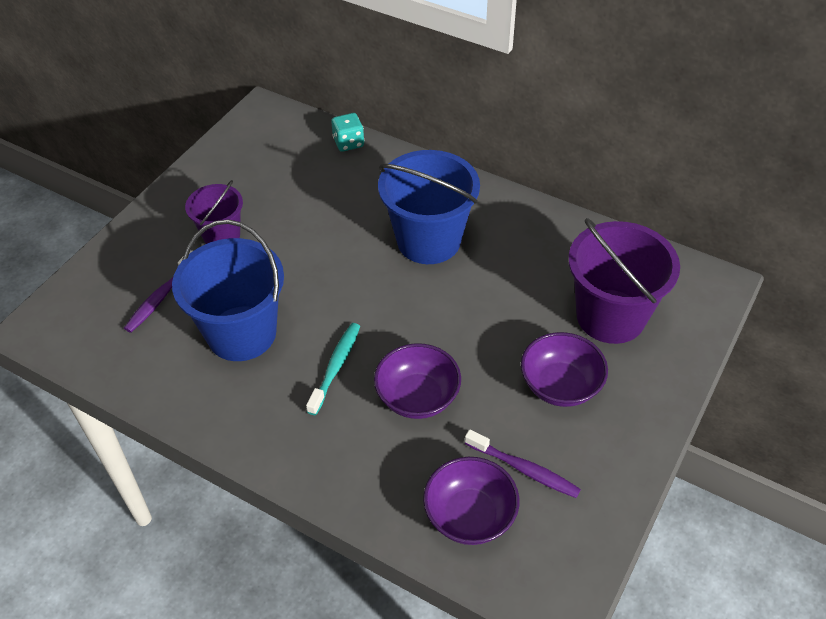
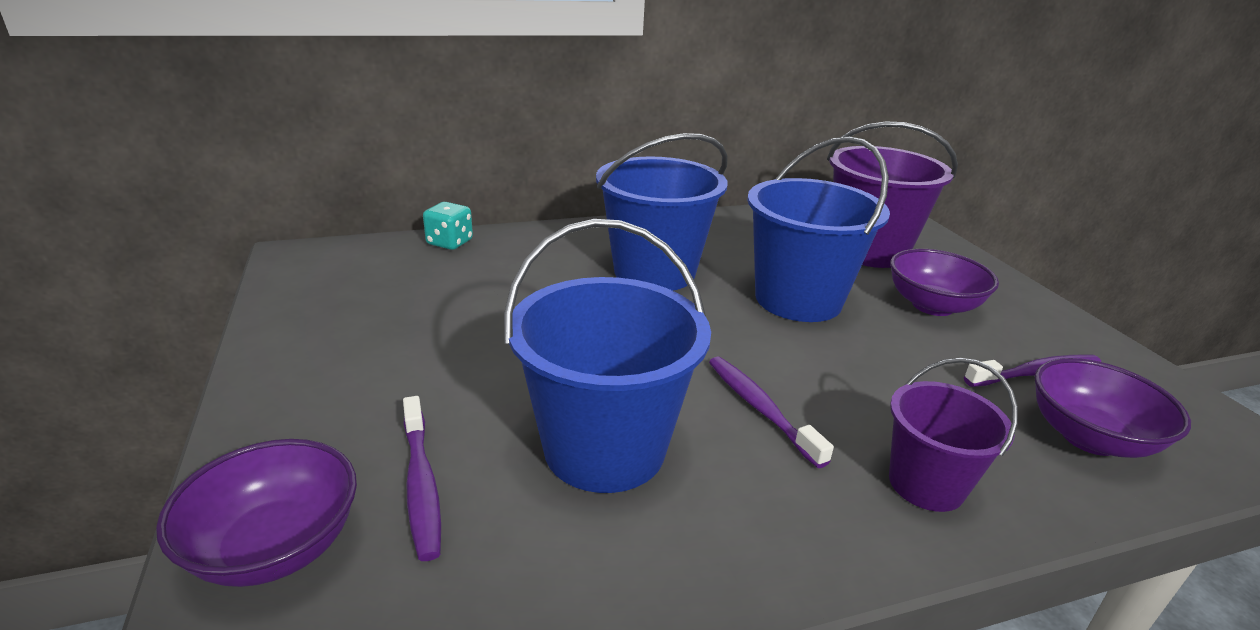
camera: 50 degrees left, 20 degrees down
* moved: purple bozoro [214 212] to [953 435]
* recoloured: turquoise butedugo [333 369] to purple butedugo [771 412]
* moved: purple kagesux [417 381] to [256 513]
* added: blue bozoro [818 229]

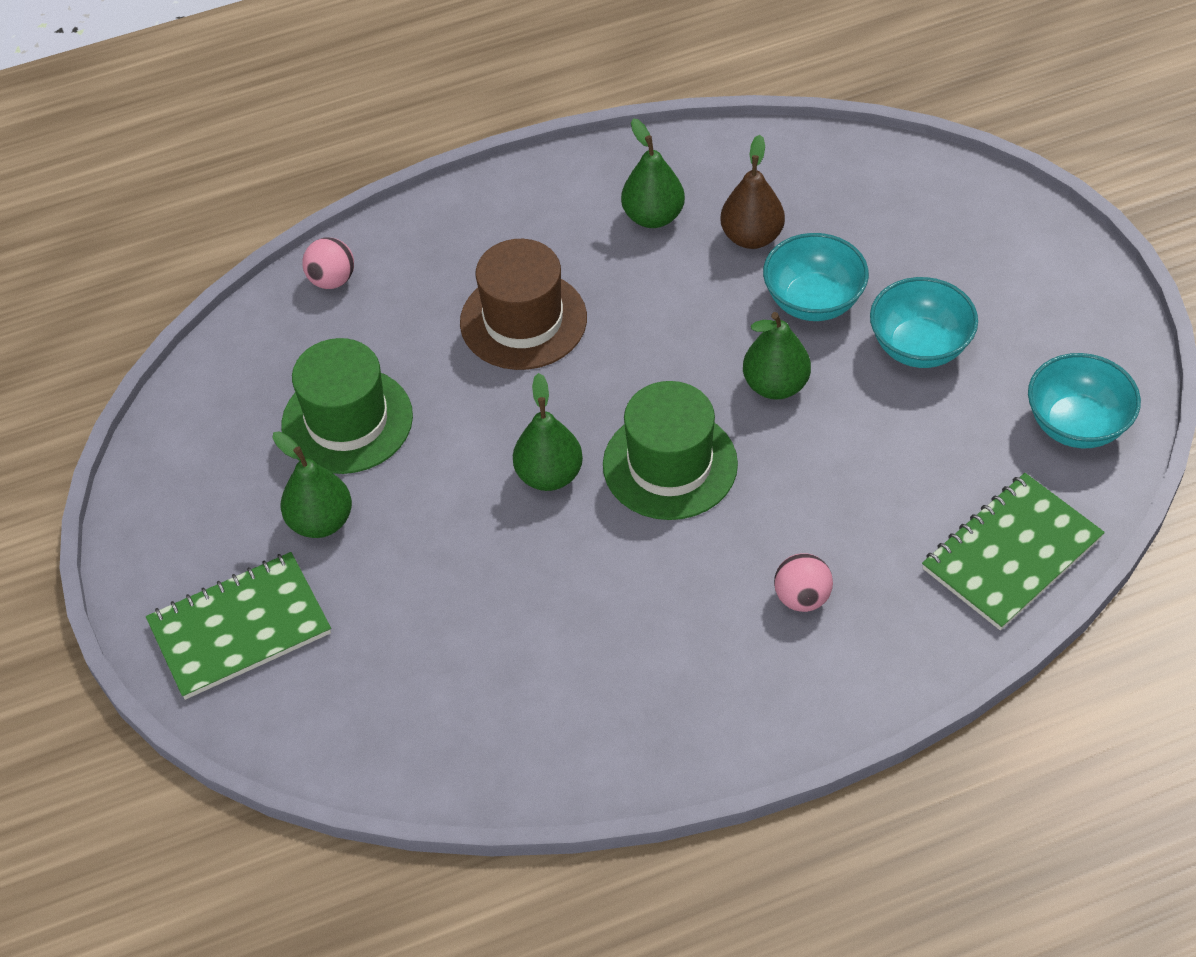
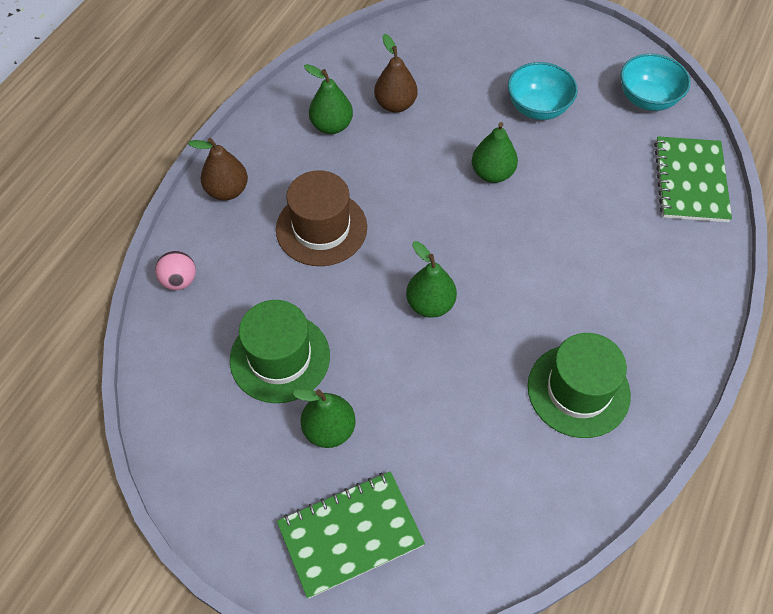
camera: 45 degrees left, 5 degrees up
* removed: turquoise kagesux [816 277]
* moved: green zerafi [670 450] to [579 385]
* turned: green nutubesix [238 626] = [351 535] 45 degrees clockwise
* removed: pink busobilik [803 582]
* added: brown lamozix [218 169]

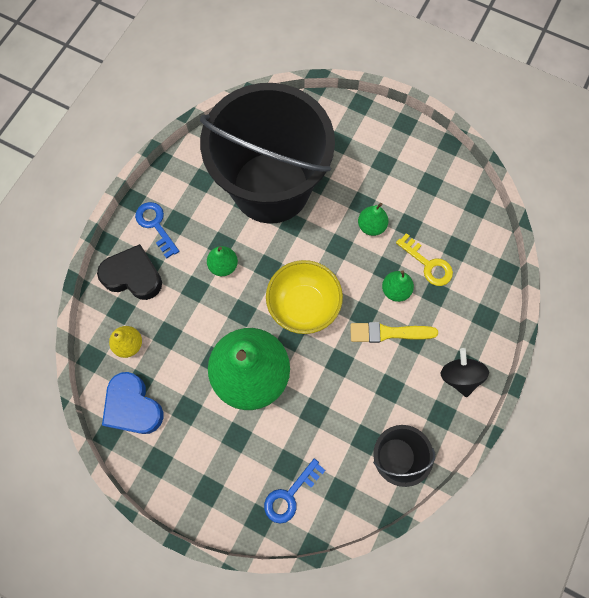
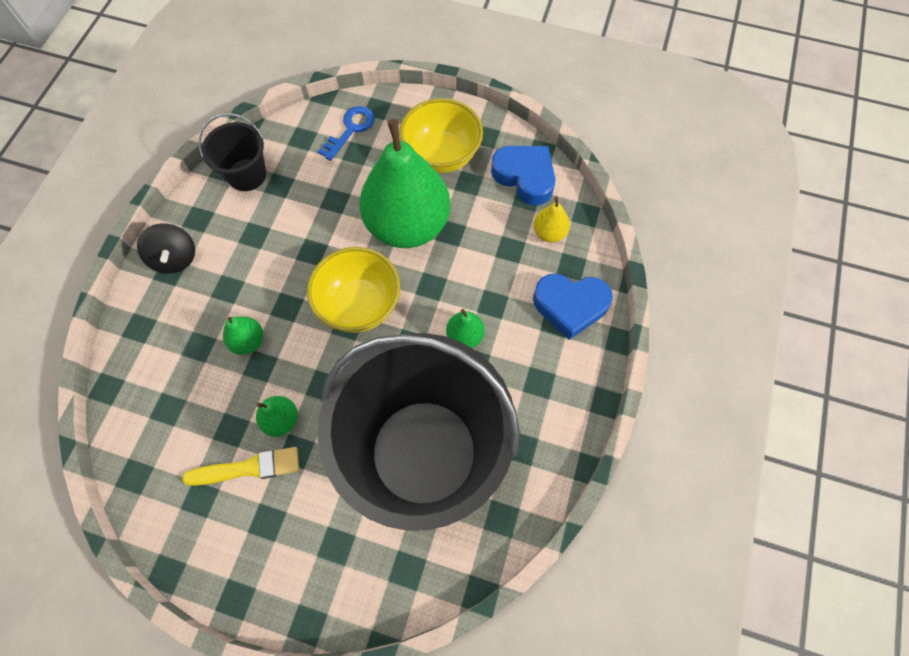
camera: 170 degrees right, 5 degrees down
* removed: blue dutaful [157 230]
* removed: yellow dutaful [424 259]
* recoloured: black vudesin [129 272] to blue vudesin [573 307]
* moved: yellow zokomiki [394 332] to [240 466]
* added: yellow kagesux [441 135]

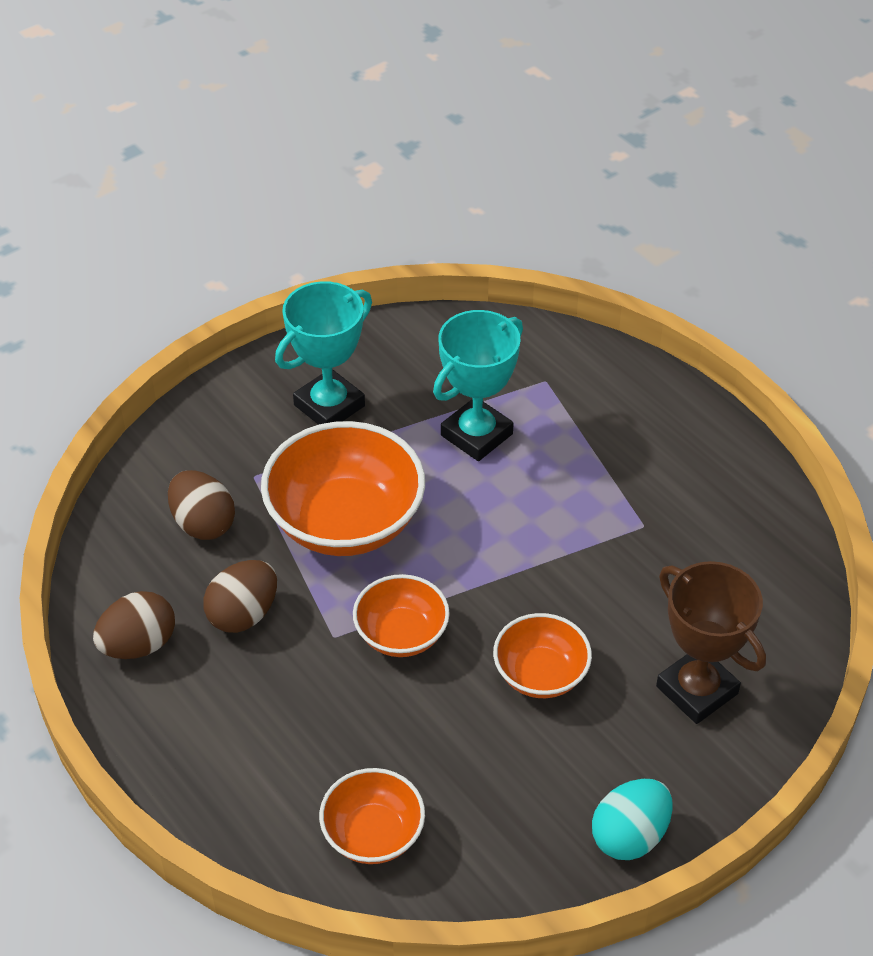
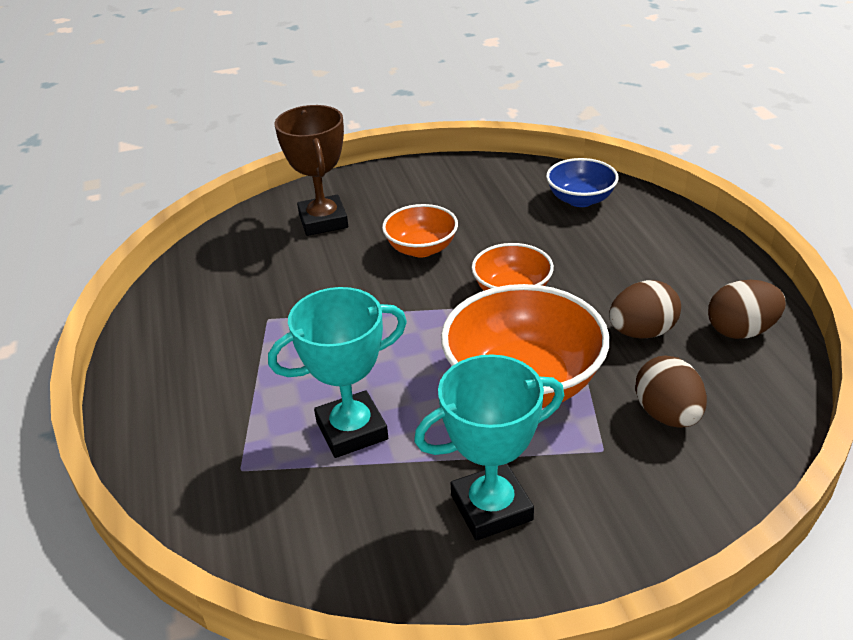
camera: 155 degrees left, 10 degrees down
* recoloured: orange kagesux [372 816] to blue kagesux [582 182]
* removed: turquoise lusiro [632 819]

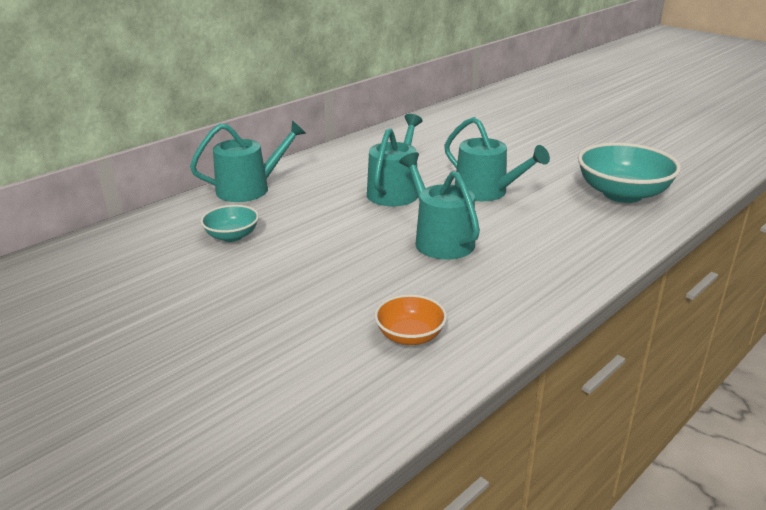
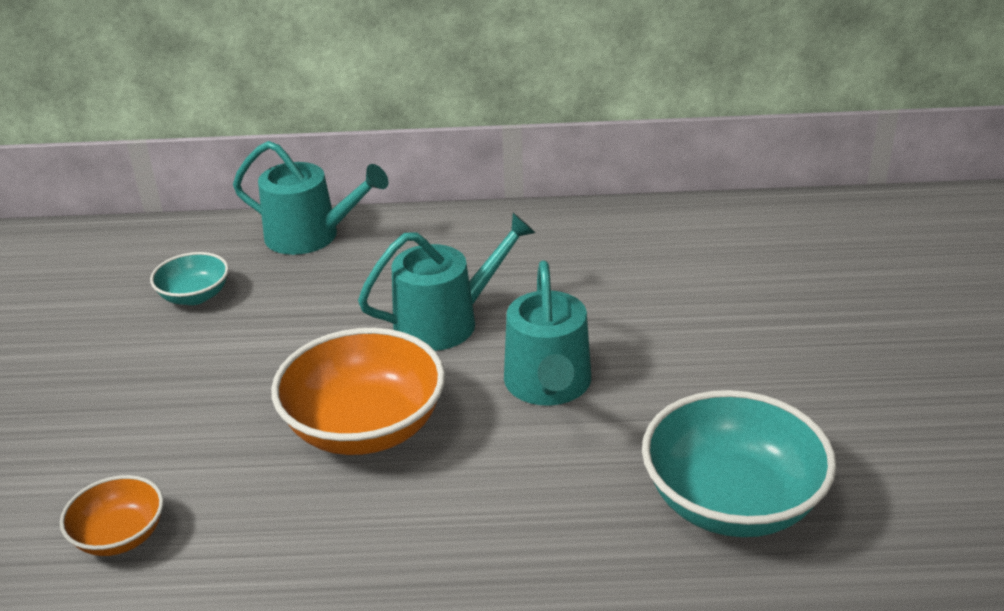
camera: 45 degrees right, 5 degrees up
* replaced: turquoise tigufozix [439 206] to orange kagesux [358 391]

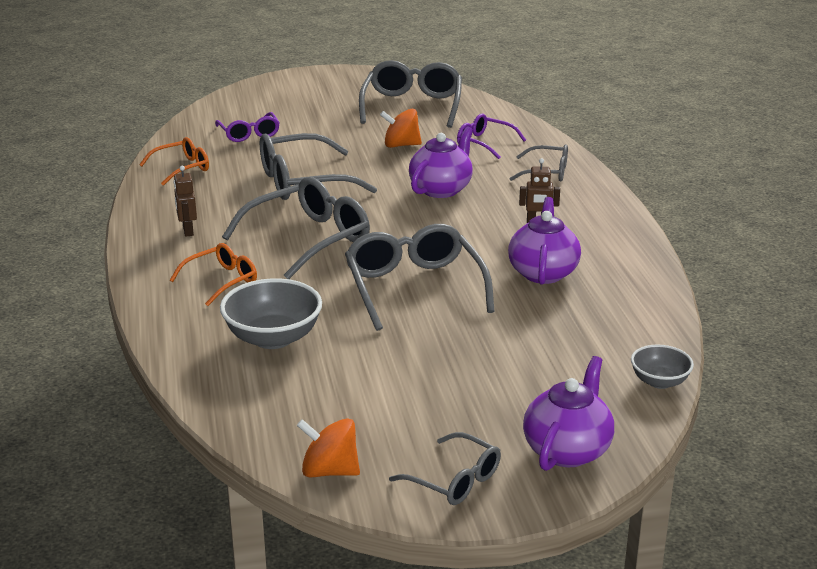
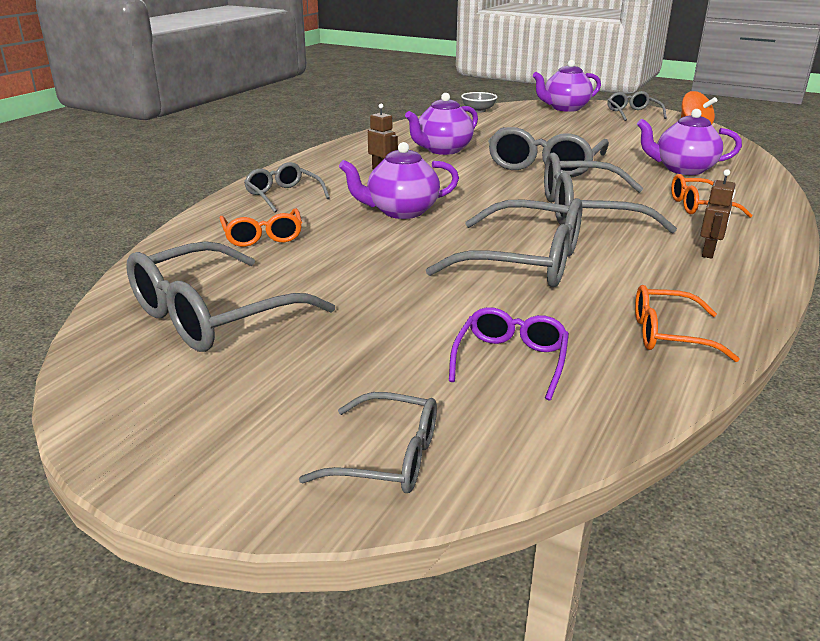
camera: 140 degrees left, 0 degrees up
* removed: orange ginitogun [401 128]
* recoloured: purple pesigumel [491 136] to orange pesigumel [261 227]
* replaced: grey kagesux [271 313] to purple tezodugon [689 142]
* added: grey pesigumel [368 442]

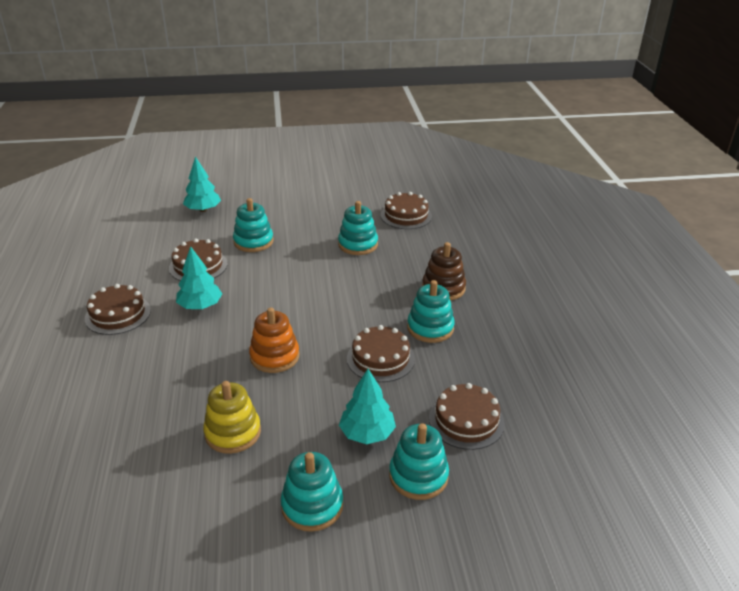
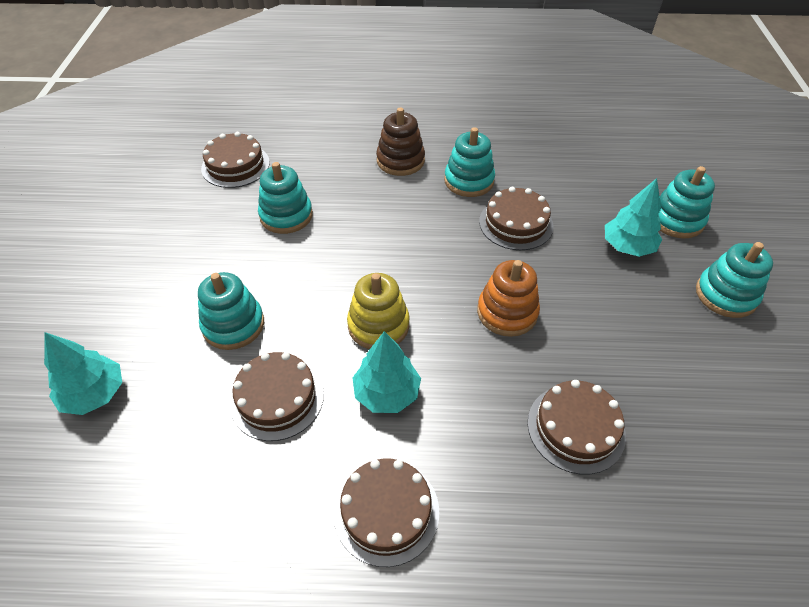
camera: 80 degrees left, 15 degrees up
* moved: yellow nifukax [232 417] to [378 311]
* moved: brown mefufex [467 416] to [577 427]

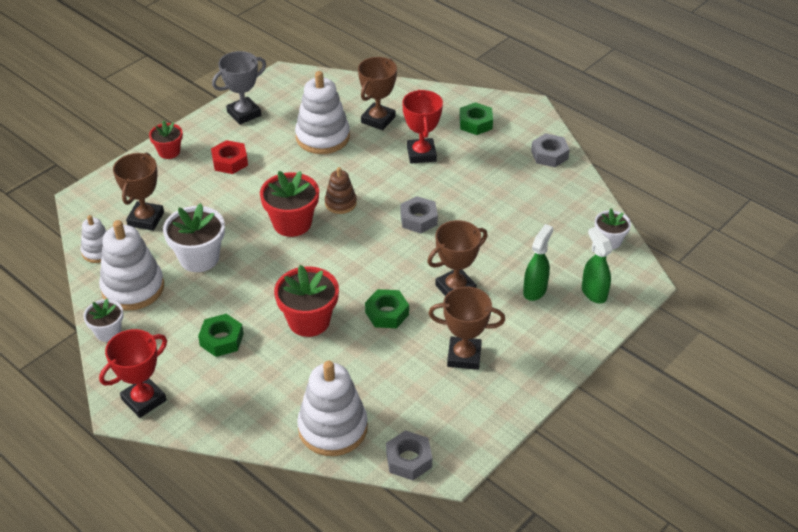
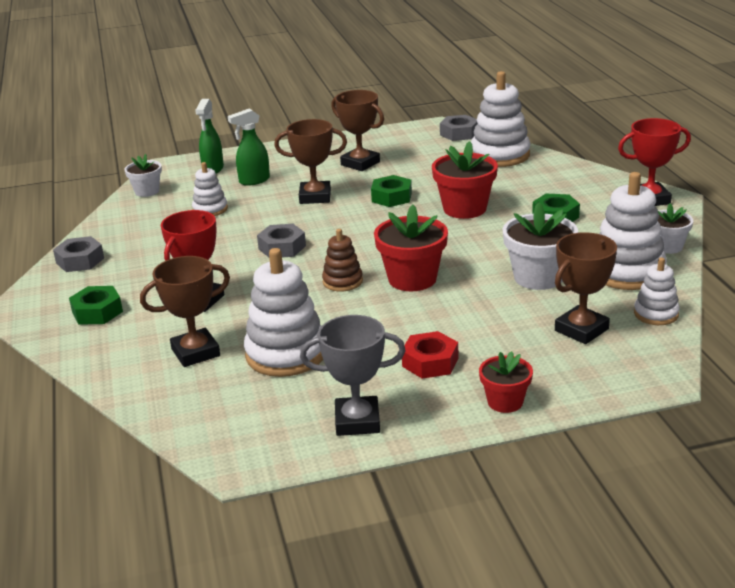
camera: 145 degrees left, 15 degrees down
* added: white nifukax [210 189]

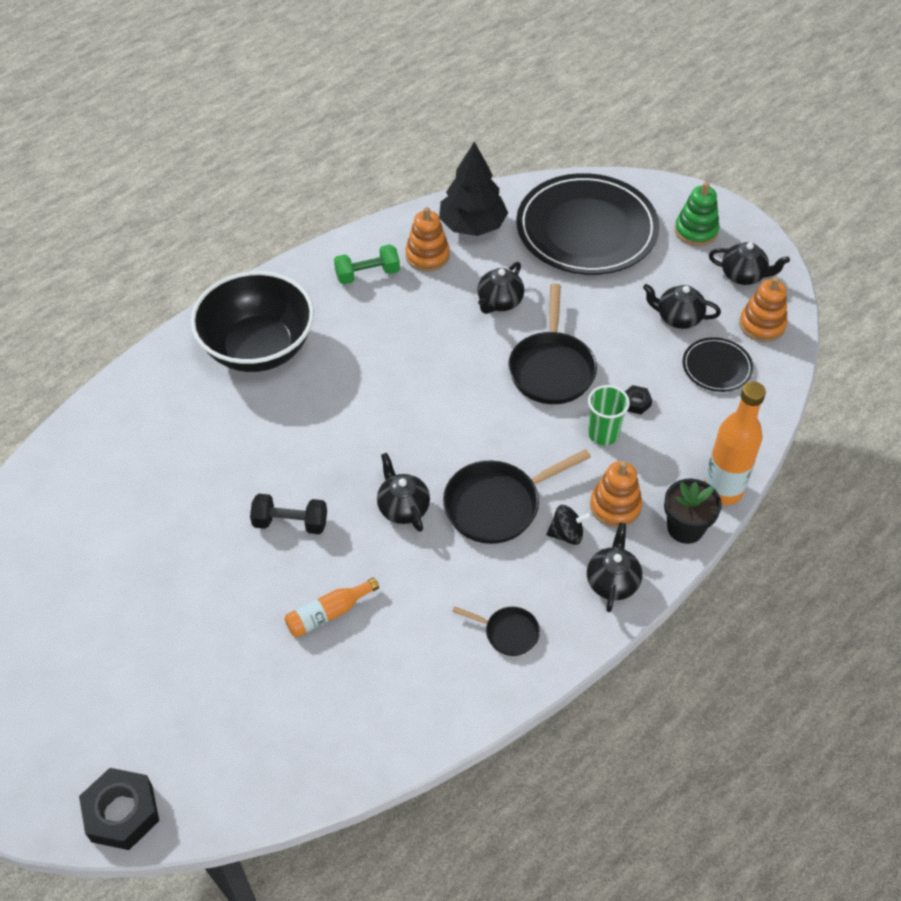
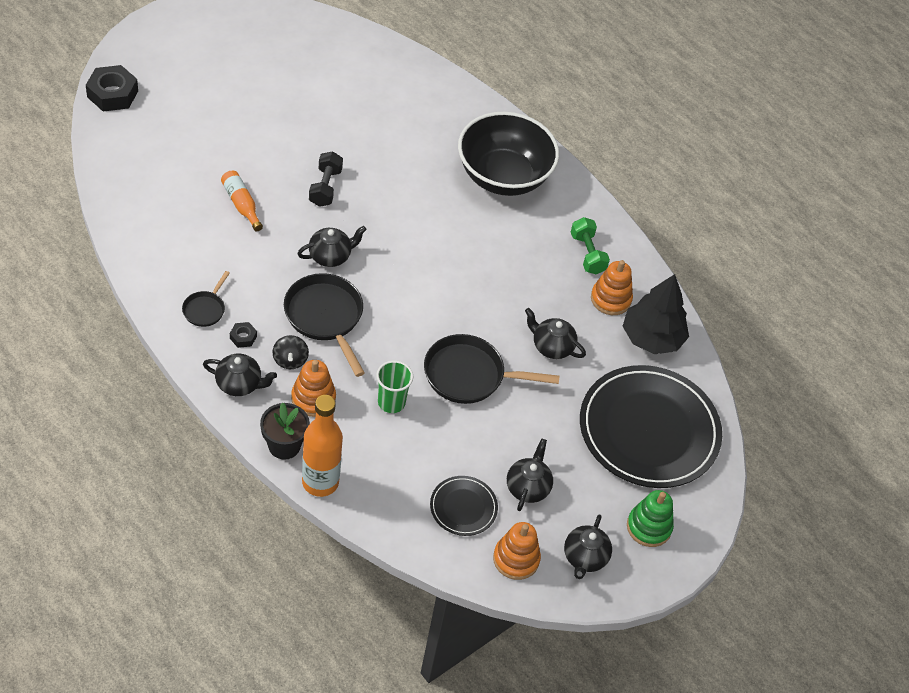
camera: 85 degrees right, 0 degrees up
* moved: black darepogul [638 400] to [243 335]

